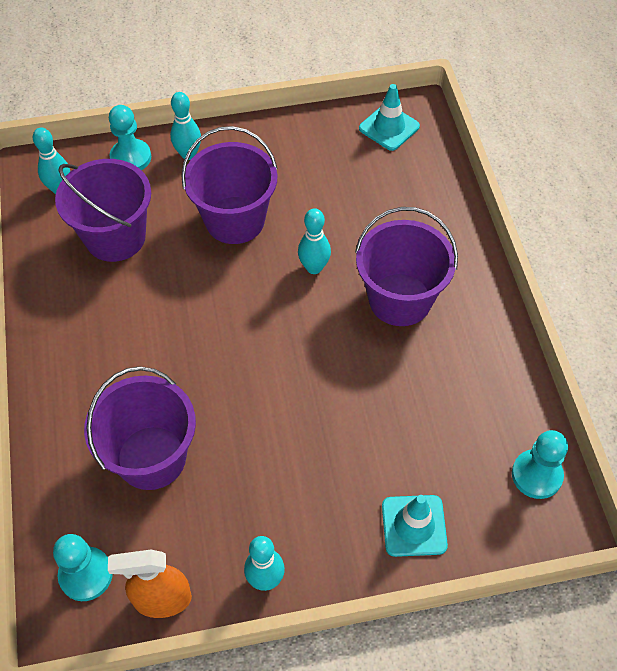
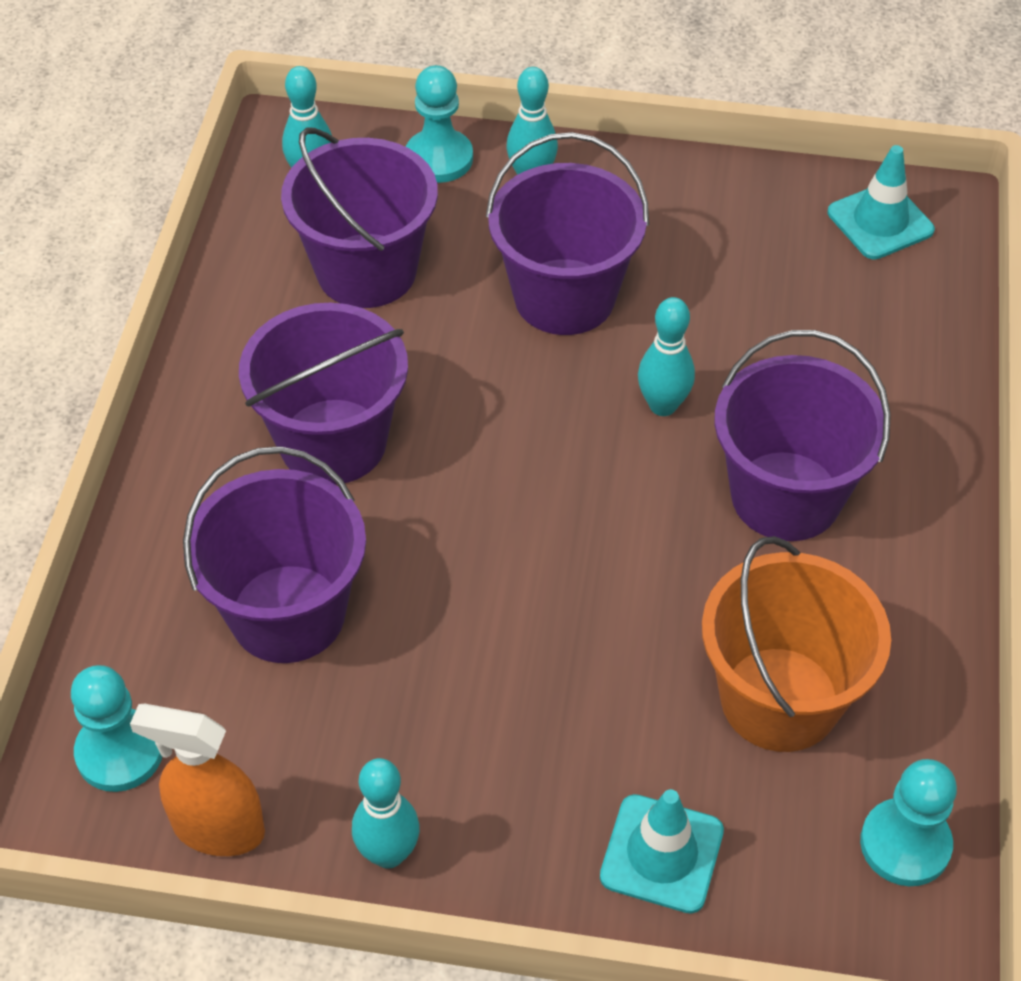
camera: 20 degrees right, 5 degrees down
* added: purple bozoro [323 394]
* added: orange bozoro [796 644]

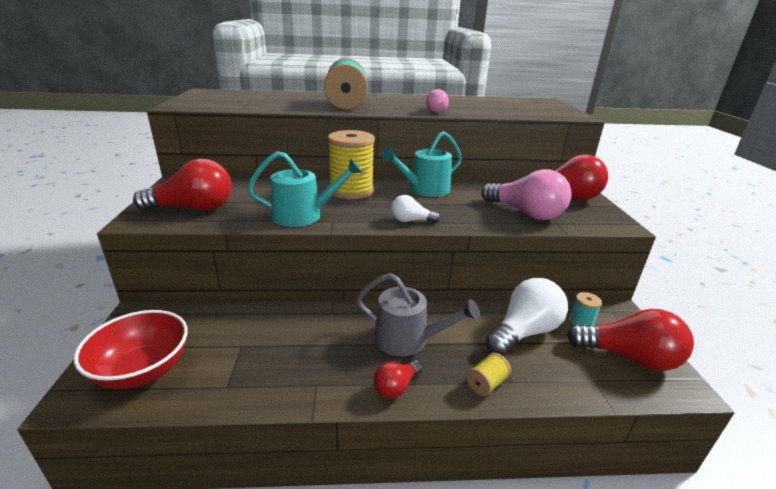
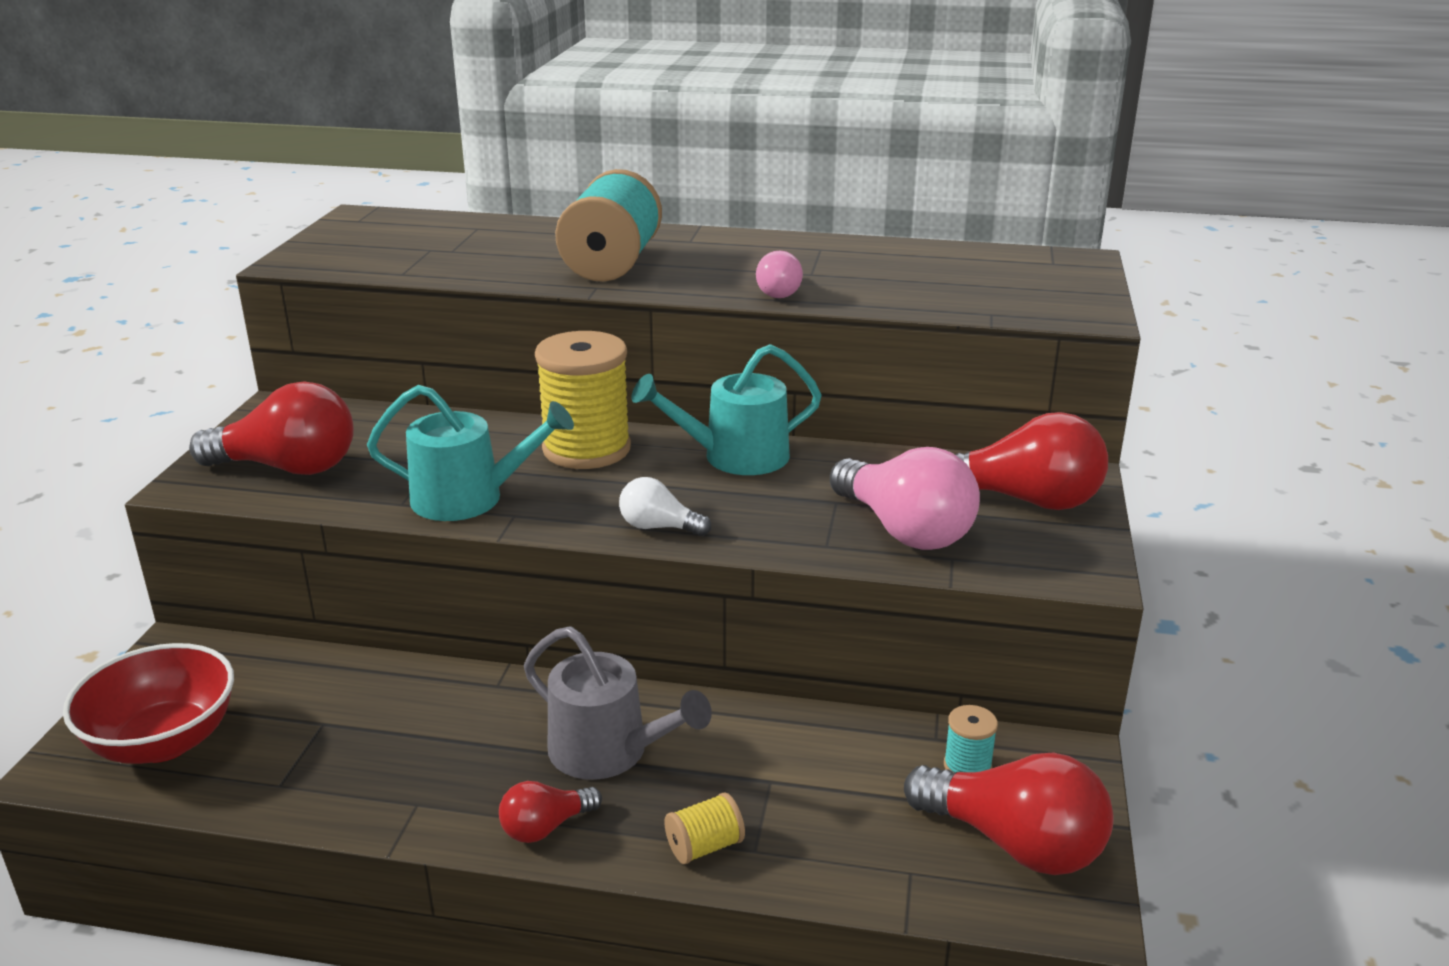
camera: 15 degrees right, 0 degrees up
* removed: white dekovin [526 316]

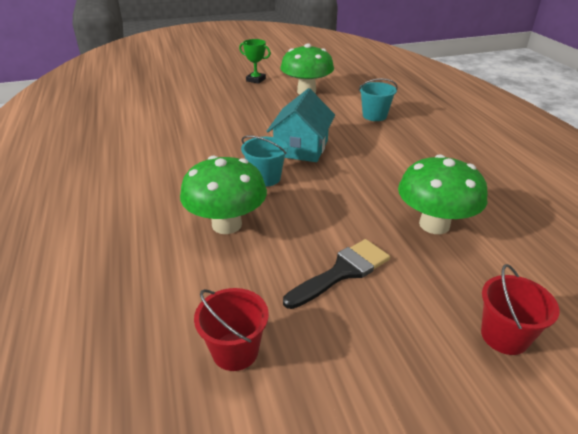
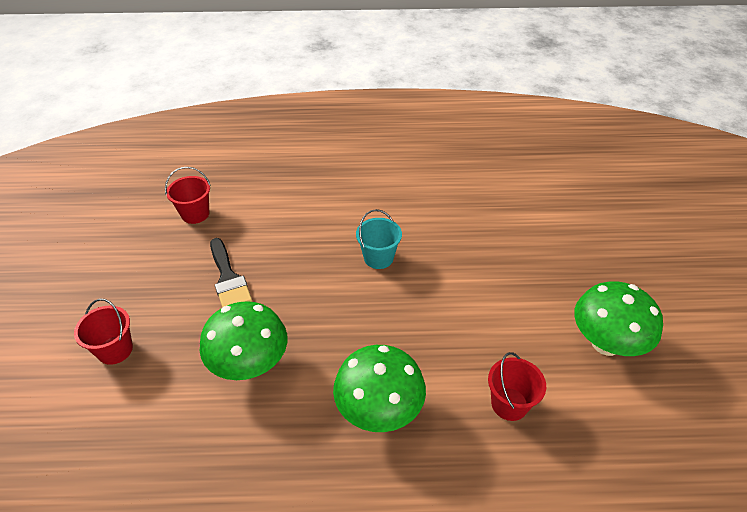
camera: 105 degrees right, 10 degrees up
* removed: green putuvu [255 61]
* recoloured: turquoise bozoro [378 99] to red bozoro [517 386]
* removed: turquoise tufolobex [301 125]
* moved: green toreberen [223 195] to [379 388]

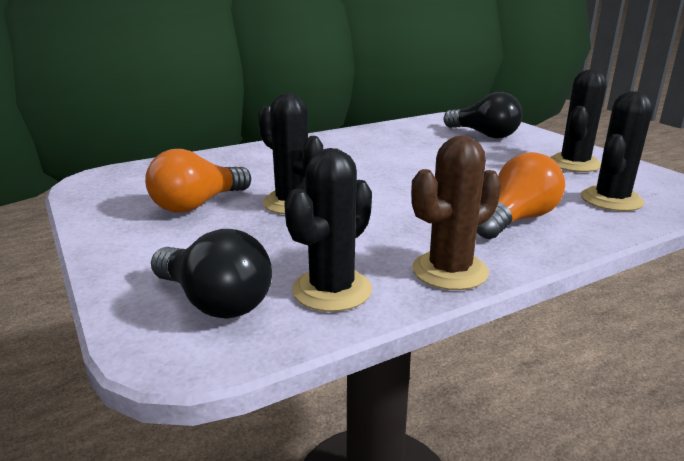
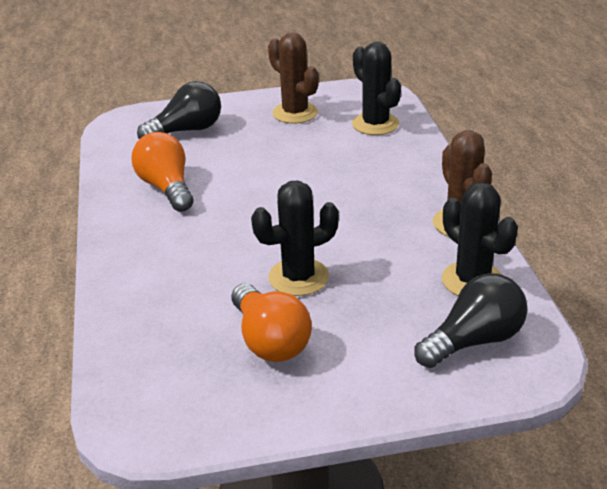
camera: 70 degrees left, 10 degrees up
* recoloured: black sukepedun [578 120] to brown sukepedun [293 78]
* moved: orange dekovin [521 195] to [163 172]

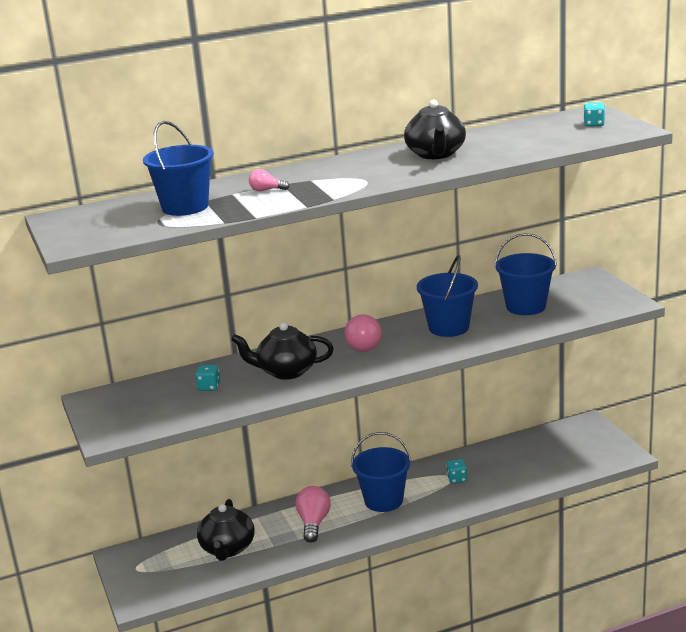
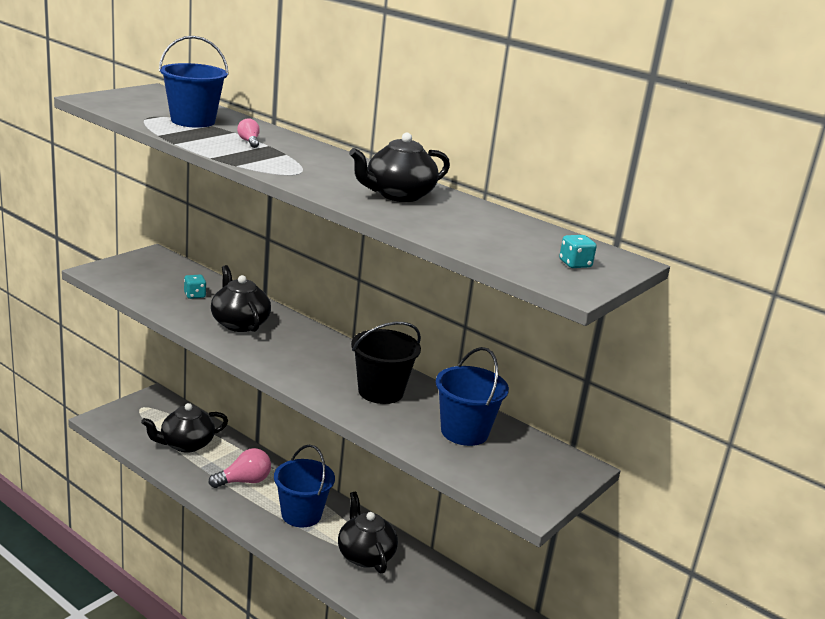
camera: 55 degrees right, 0 degrees up
* recoloured: blue bozoro [447 296] to black bozoro [386 363]
* removed: pink dekovin [363 333]
* replaced: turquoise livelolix [456 471] to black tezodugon [368 533]

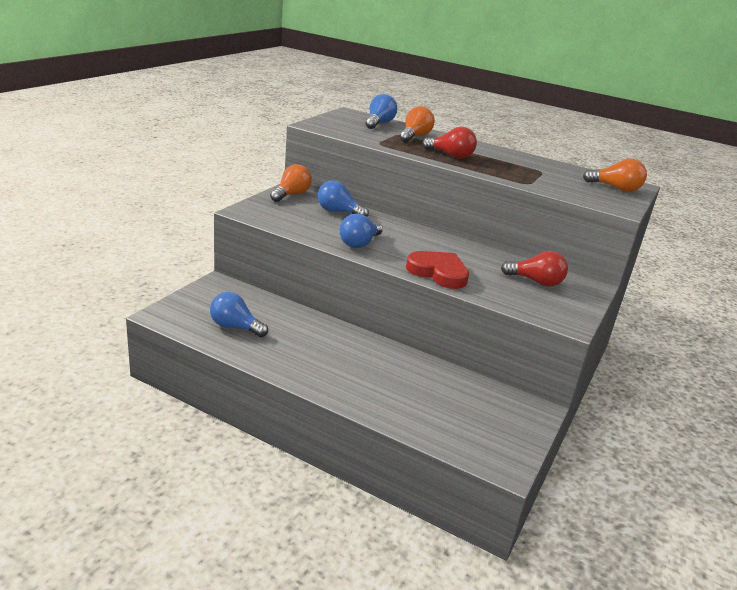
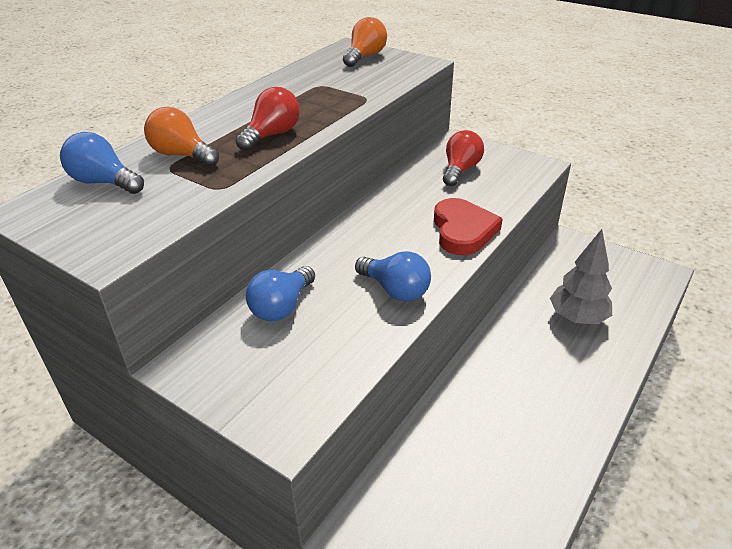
camera: 80 degrees left, 10 degrees up
* removed: orange dekovin [291 183]
* turned: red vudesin [437 270] = [468 226] 135 degrees clockwise
* removed: blue dekovin [239 314]
* added: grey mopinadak [581 276]

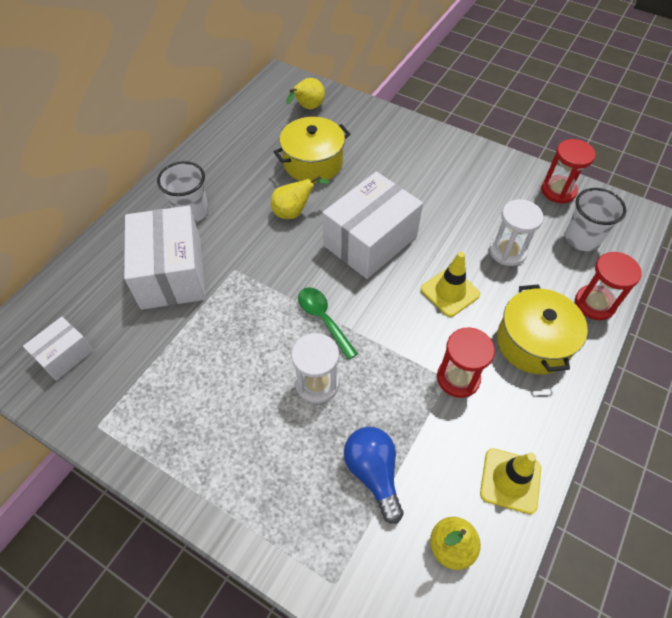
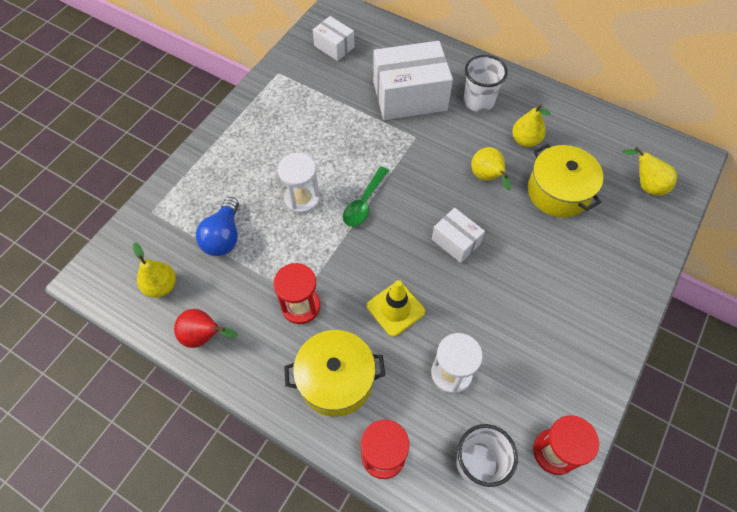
camera: 90 degrees right, 5 degrees up
* resized: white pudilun [372 225] = [458 235] x0.52
* turned: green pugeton [328 323] = [366 196] 150 degrees clockwise
* turned: blue dekovin [373 475] = [217 226] 120 degrees clockwise
* replaced: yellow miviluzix [510 481] to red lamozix [206 328]
* added: yellow lamozix [531 125]

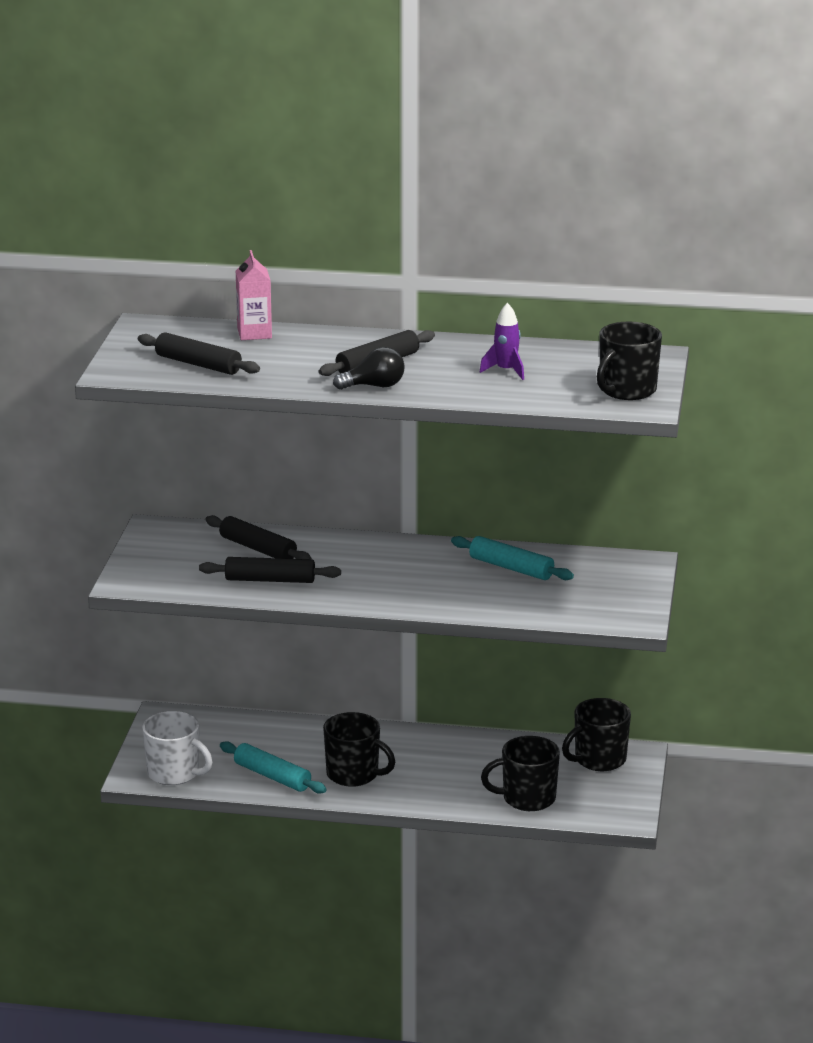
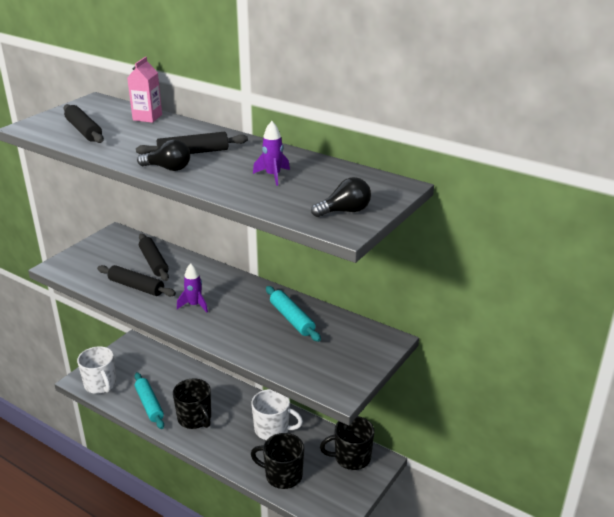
camera: 25 degrees right, 5 degrees up
* replaced: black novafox [629 360] to black dekovin [341 197]
* added: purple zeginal [192 287]
* added: white novafox [277 414]

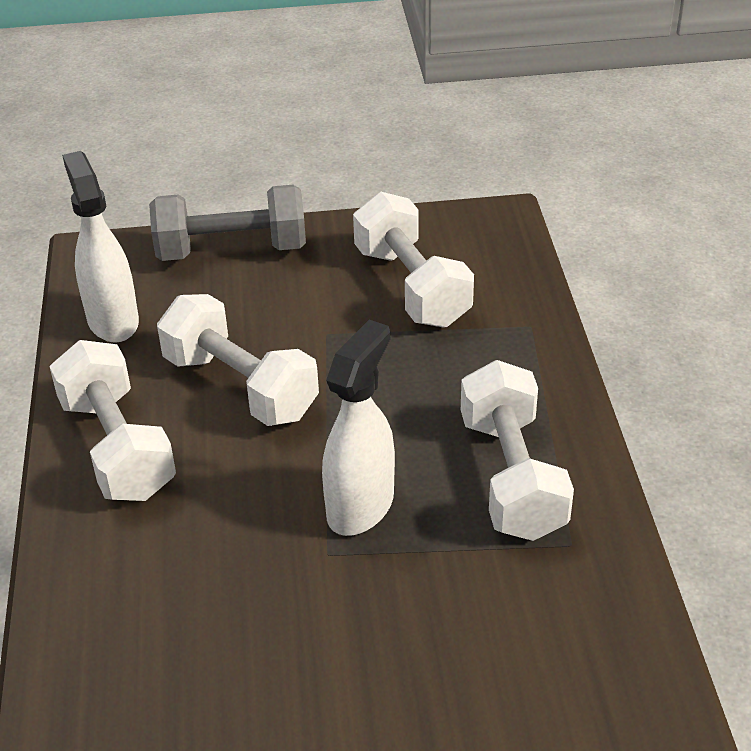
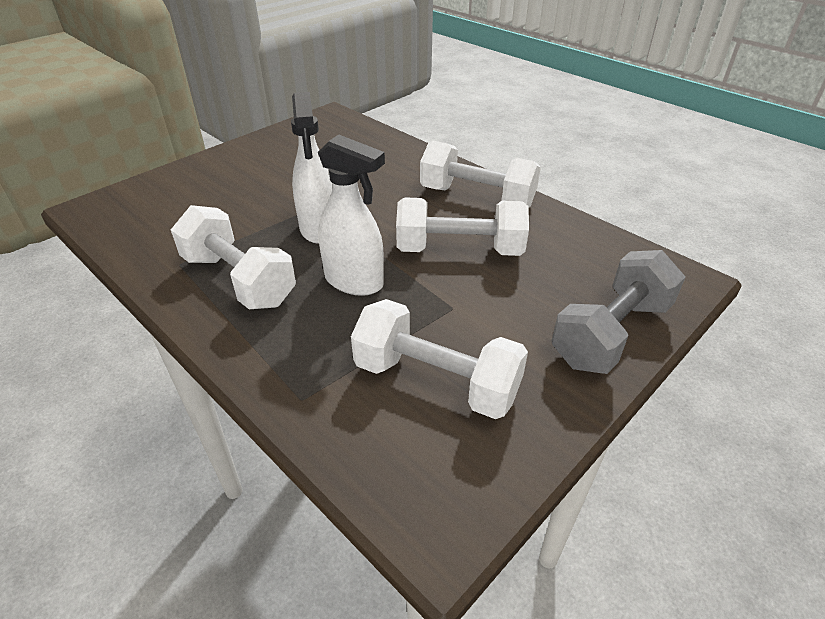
camera: 140 degrees right, 0 degrees up
* moved: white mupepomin [100 247] to [351 215]

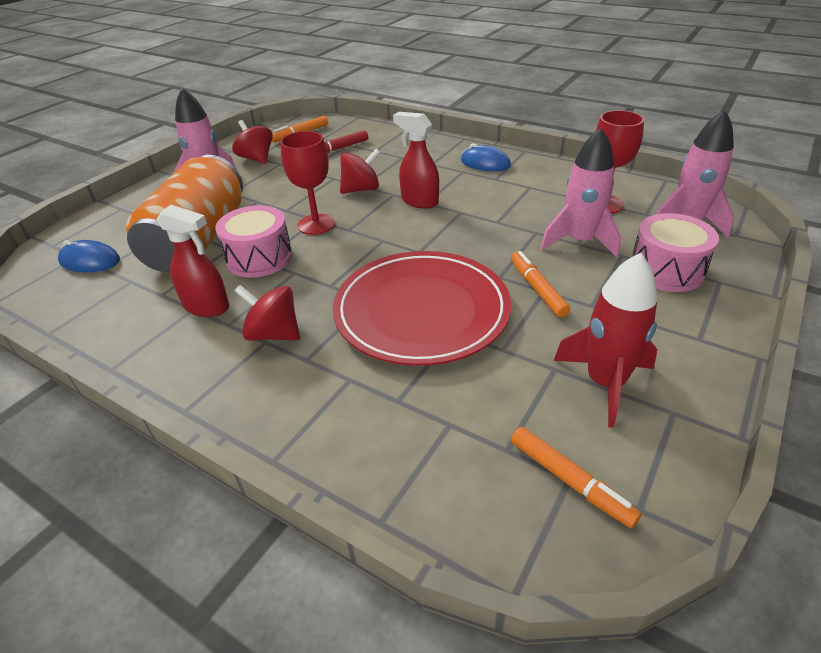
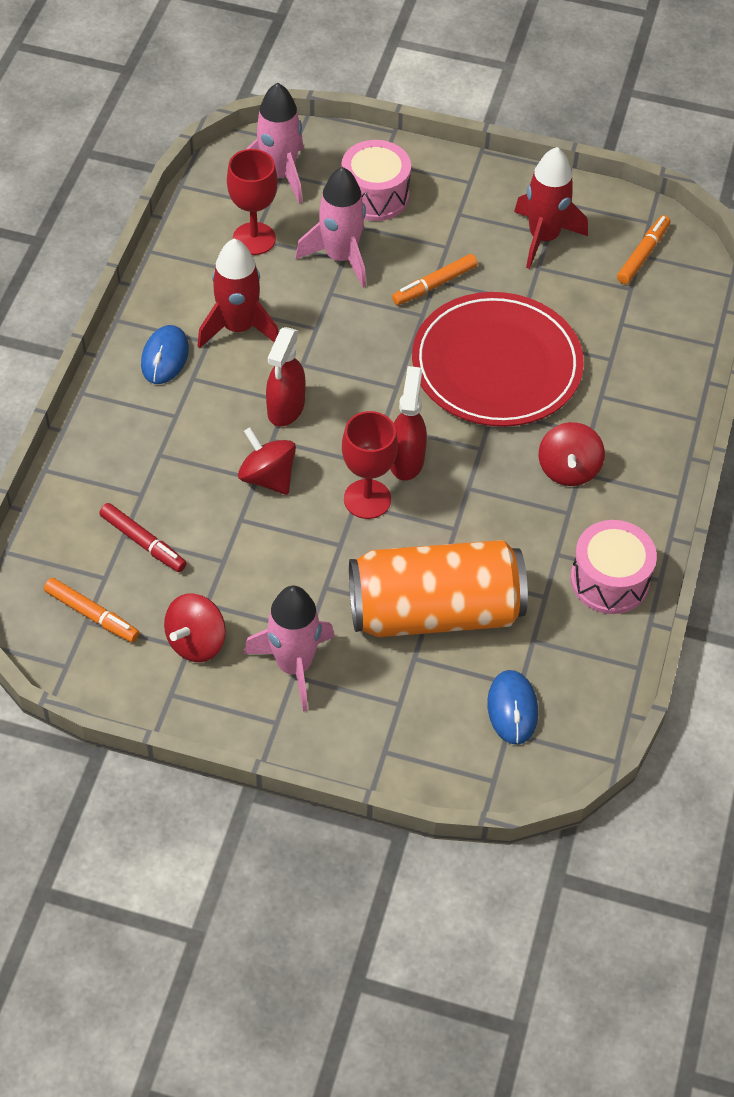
camera: 110 degrees left, 15 degrees up
* moved: red mupepomin [193 261] to [408 423]
* moved: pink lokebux [253 241] to [613 567]
* added: red zeginal [238 294]

